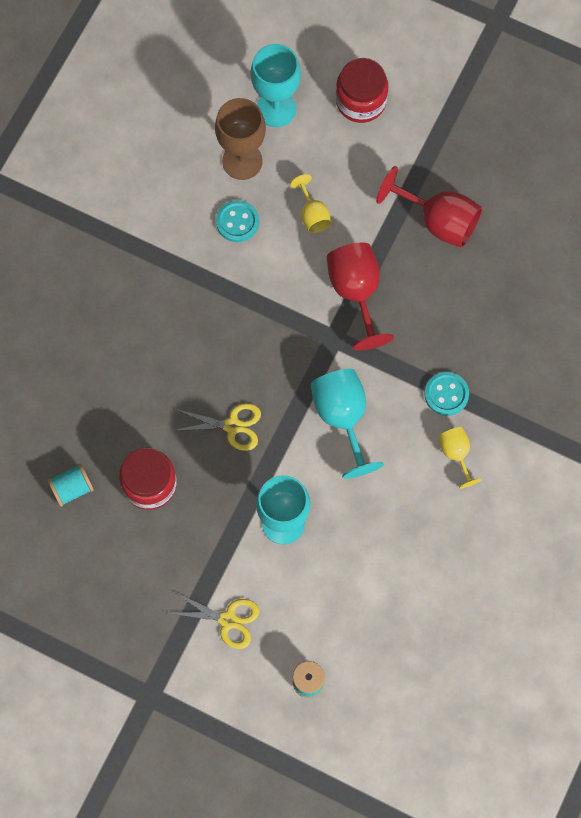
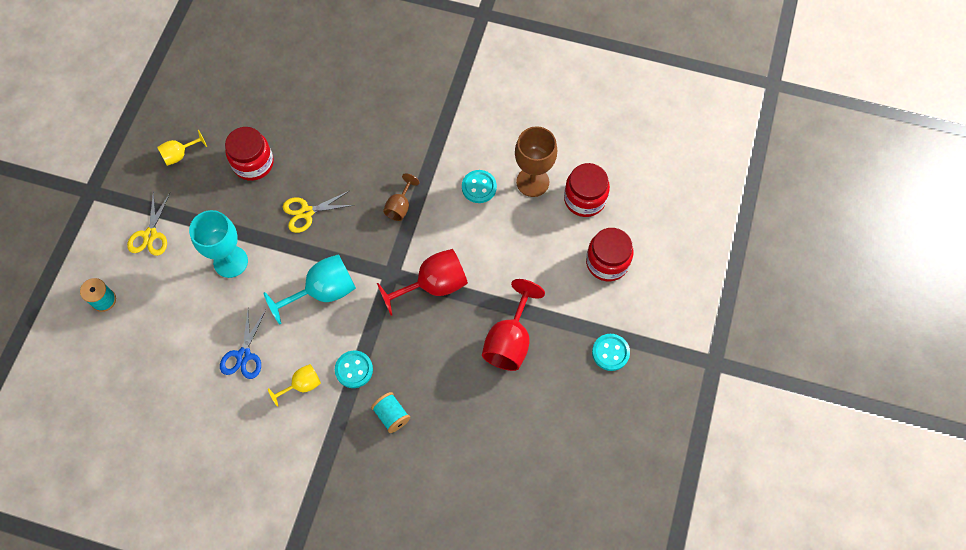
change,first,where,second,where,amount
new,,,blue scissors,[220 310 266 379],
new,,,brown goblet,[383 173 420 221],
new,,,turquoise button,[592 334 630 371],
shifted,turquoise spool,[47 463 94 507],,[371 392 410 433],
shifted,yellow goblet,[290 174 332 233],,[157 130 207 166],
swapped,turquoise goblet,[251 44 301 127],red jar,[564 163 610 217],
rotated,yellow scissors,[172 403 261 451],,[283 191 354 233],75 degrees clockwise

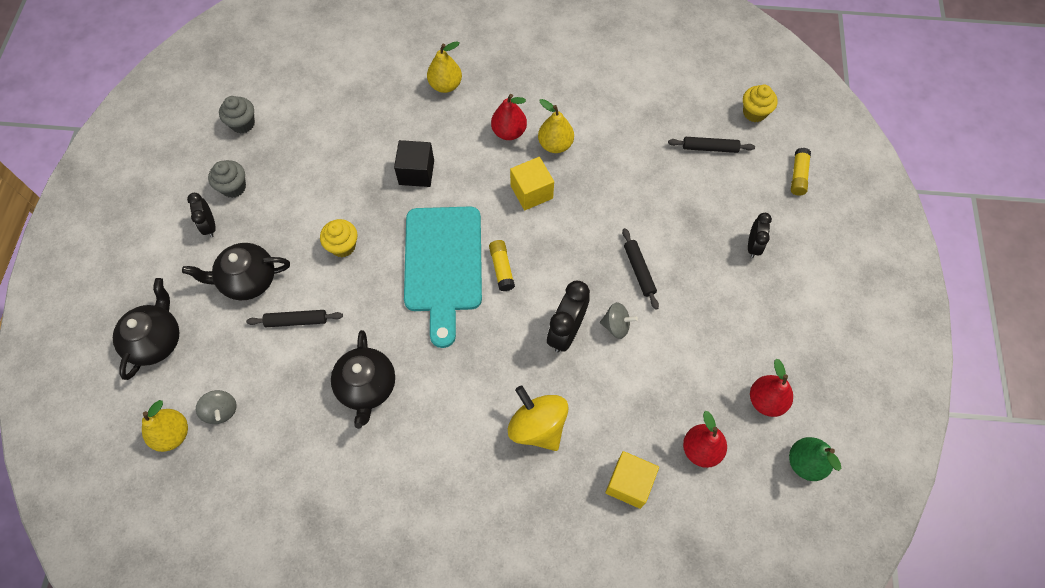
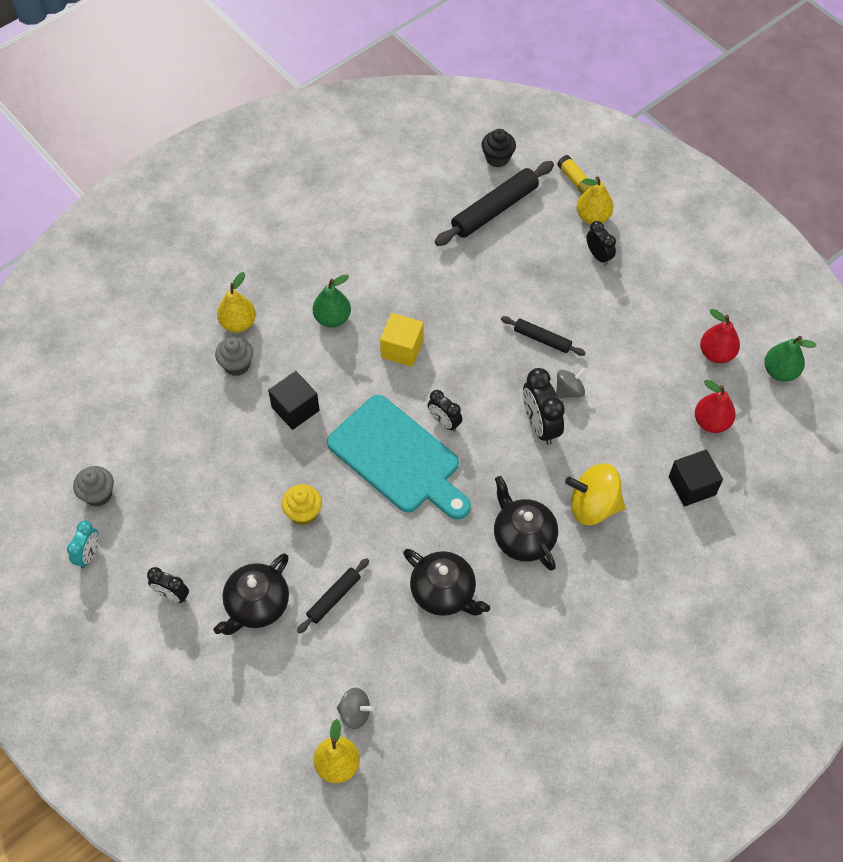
change,first,where,second,where,amount
new,,,turquoise clock,[67 521 99 569],
shifted,black teapot,[113 278 180 380],,[494 476 558 571],
shifted,grey cupcake,[208 160 246 198],,[215 337 253 376],
shifted,yellow pear,[538 99 574 153],,[577 176 613 224],
swapped,yellow glue stick,[489 240 515 291],black clock,[428 390 462 432],
repainted,red pear,[491 94 527 140],green pear,[313 274 351 328],
repainted,yellow cube,[605 451 659 509],black cube,[669 450 723 506],
repainted,yellow cupcake,[743 85 778 122],black cupcake,[482 129 516 167],
scaled,black rolling pin,[668 137 755 153],,[435 161 554 246],x1.79

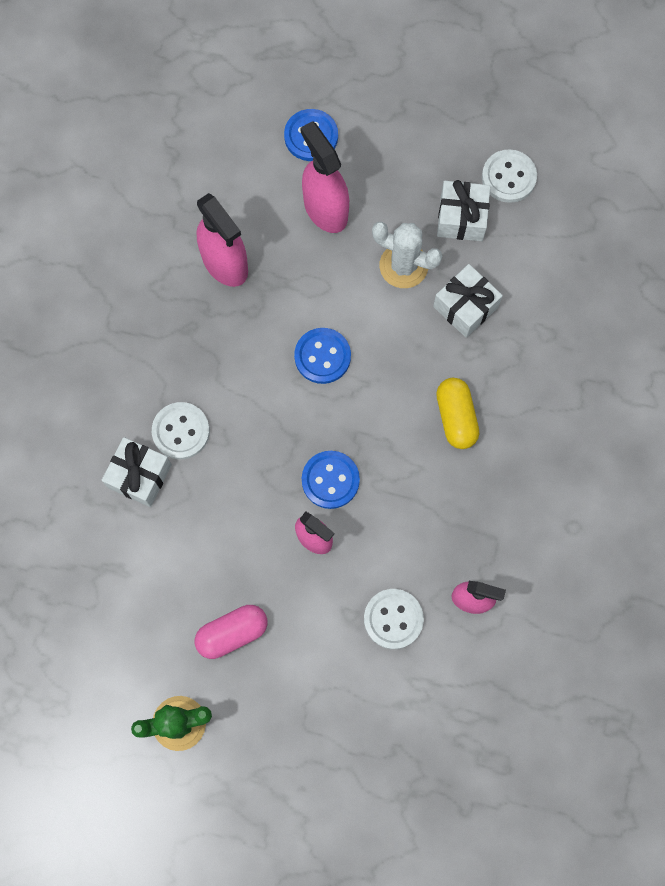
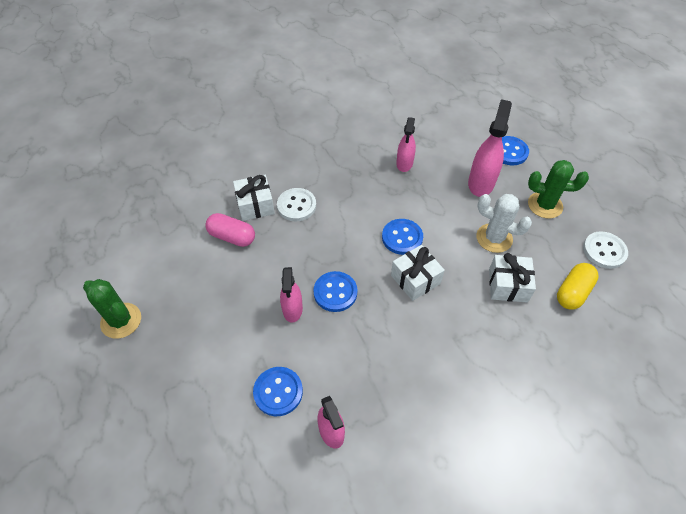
change,first,where,second,where,amount
new,,,green cactus,[528 160 589 219],
shifted,pink capsule,[195 605 267 659],,[205 213 255 247],
shifted,yellow capsule,[436 378 479 449],,[557 263 599 310],
shifted,white gift,[437 180 491 241],,[391 245 445 301],
repainted,white button,[364 589 424 649],blue button,[253 367 303 416],
rotated,white cactus,[372 222 442 288],,[476 194 532 253],45 degrees counterclockwise
scaled,pink spray bottle,[196 193 248 287],,[396 117 416 172],x0.65

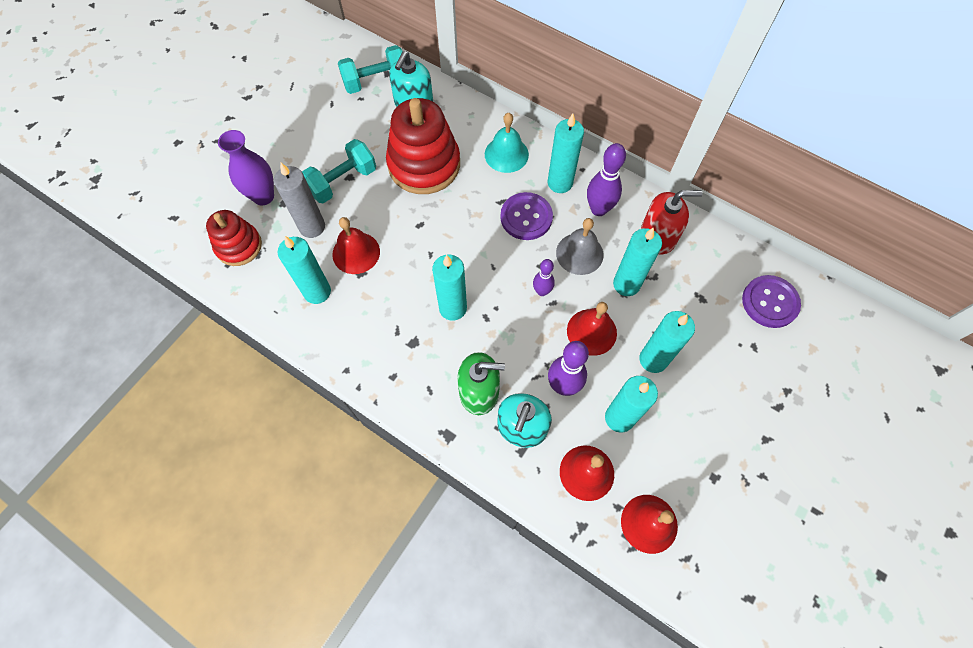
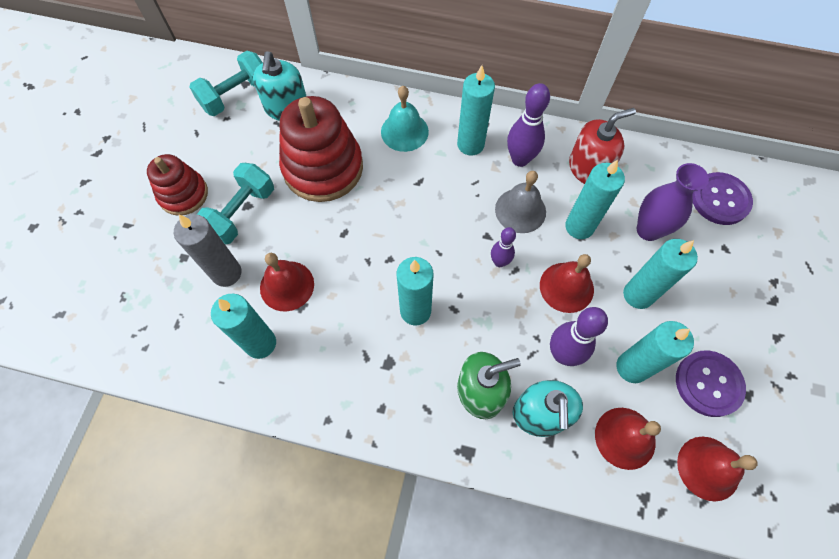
change,first,where,second,where,amount
shifted,red stacking toy,[206 210 262 266],,[147 154 208 216],
shifted,purple vase,[218 130 274 205],,[637 163 709 241],
shifted,purple button,[500 192 553 240],,[676 350 746 417],

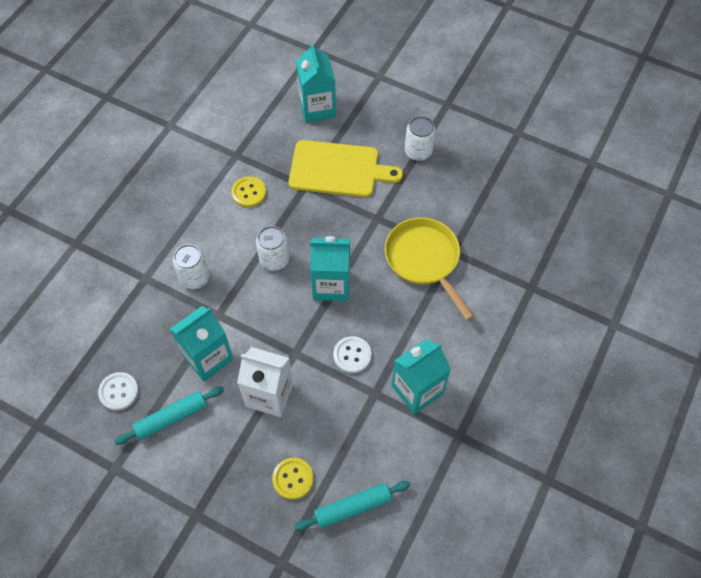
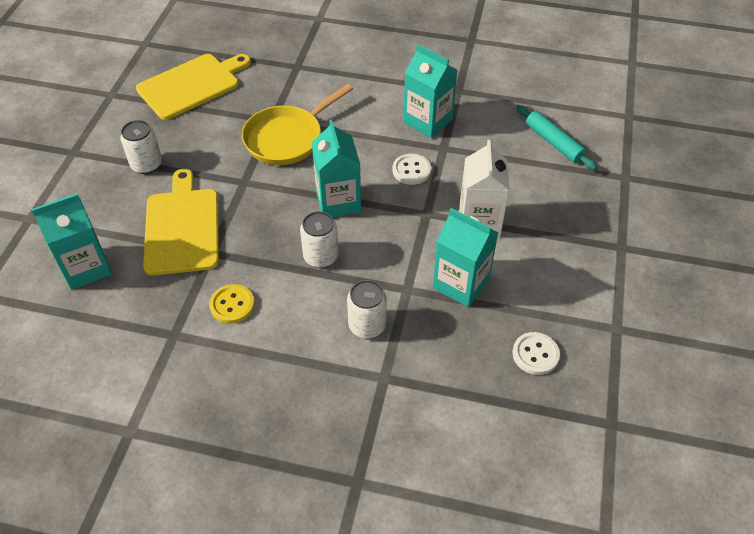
change,first,where,second,where,amount
gone,turquoise rolling pin,[114 387 224 445],,,
gone,yellow button,[272 458 314 500],,,
new,,,yellow cutting board,[136 54 251 120],

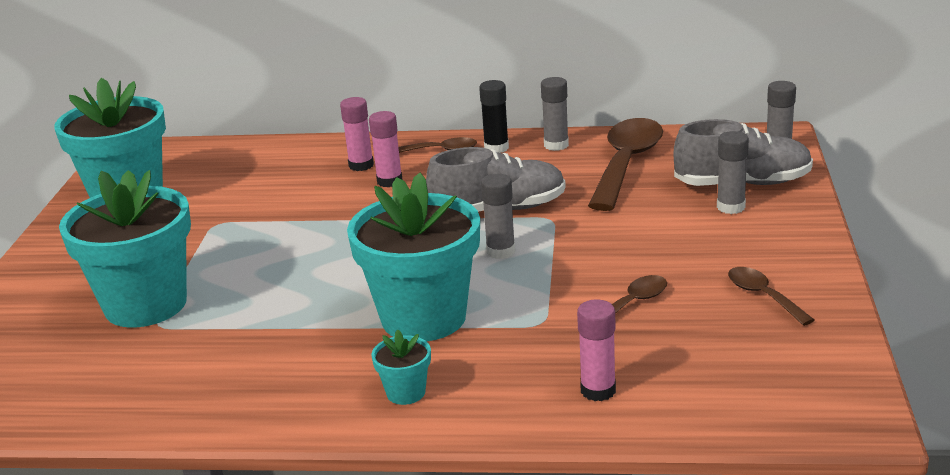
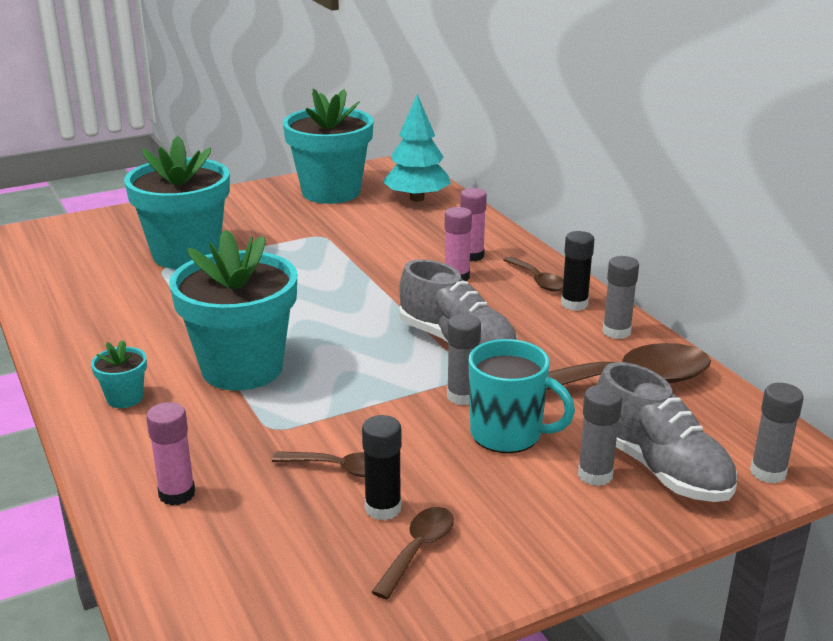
change,first,where,second,where,amount
new,,,black glue stick,[362 415 402 520],
new,,,turquoise tree,[383 94 451 202],
new,,,turquoise mug,[469 339 575 453],
shifted,grey glue stick,[481 174 515 259],,[447 314 481 405],

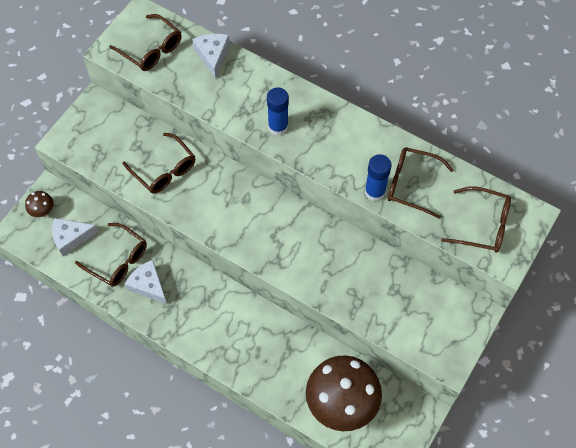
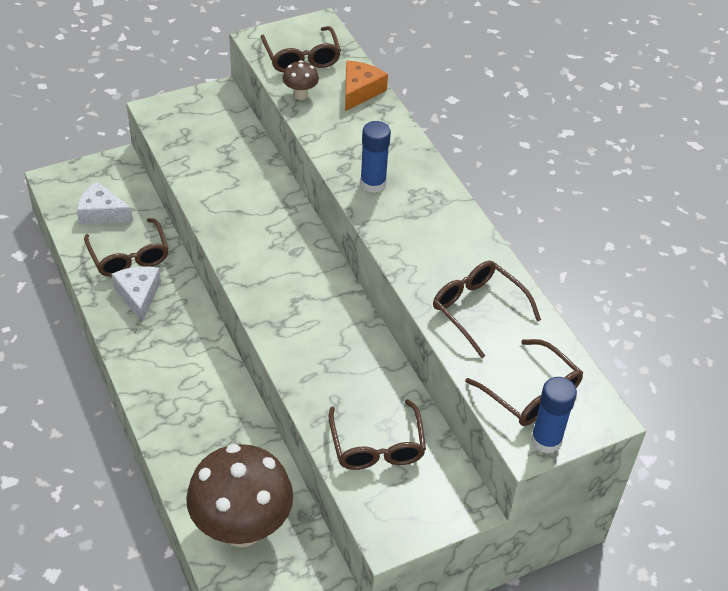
change,first,where,second,where,amount
shifted,brown mushroom,[25 191 54 217],,[283 60 319 100],
shifted,brown glasses,[122 133 195 194],,[329 399 426 470],
shifted,blue glue stick,[365 154 392 201],,[531 377 577 453],
repainted,white cheese,[192 34 230 79],orange cheese,[345 60 388 111],

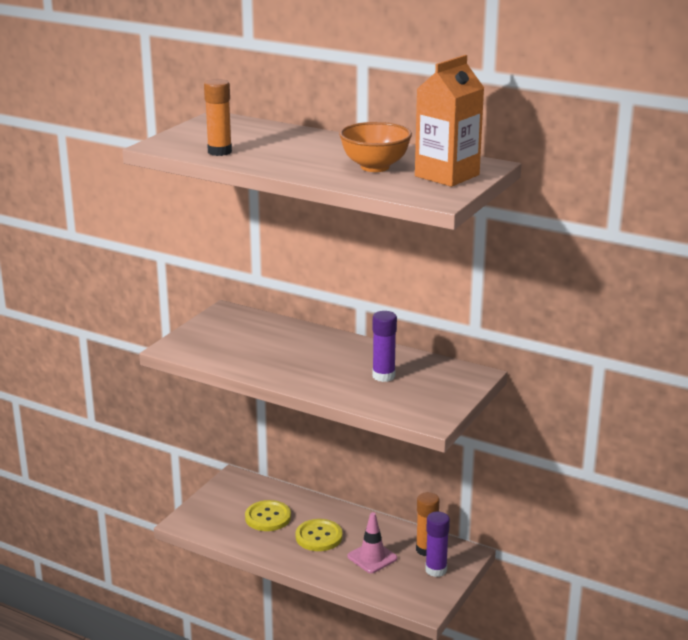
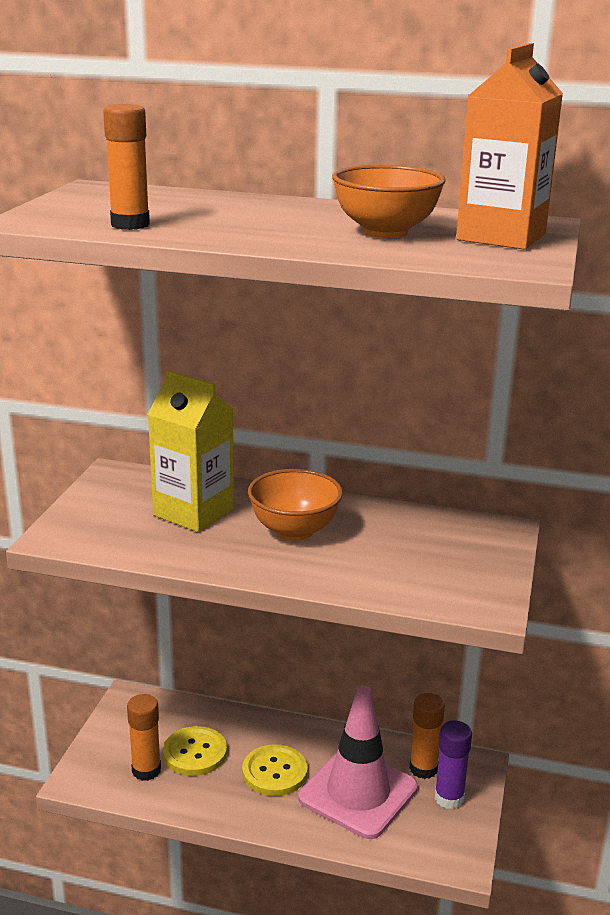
change,first,where,second,where,amount
gone,purple glue stick,[372 311 397 382],,,
new,,,orange glue stick,[127 694 161 781],
new,,,yellow carton,[148 370 234 532],
new,,,orange bowl,[248 469 343 541],
scaled,pink traffic cone,[347 512 397 573],,[298 686 418 839],x1.76

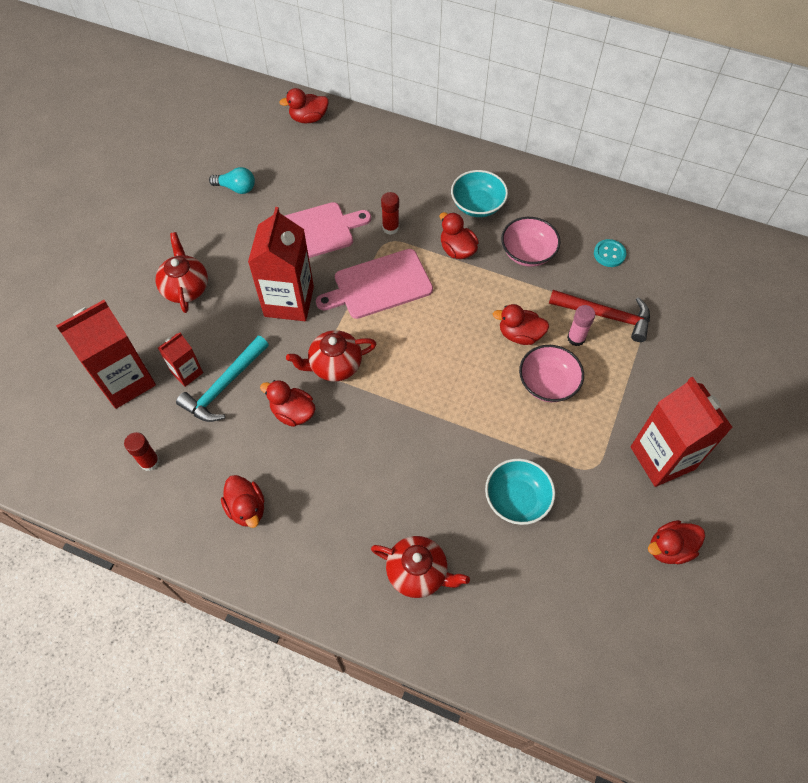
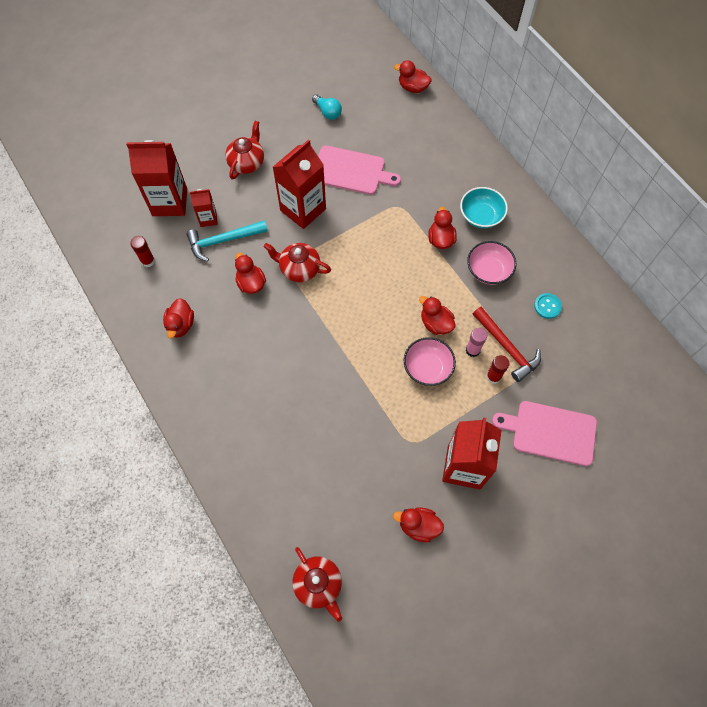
change,first,where,second,where,amount
gone,turquoise bowl,[485 458 555 525],,,
shifted,pink cutting board,[316 249 433 319],,[492 401 597 466],
shifted,red teapot,[371 536 470 598],,[292 547 342 622],
shifted,red glue stick,[381 192 399 235],,[486 355 509 384],

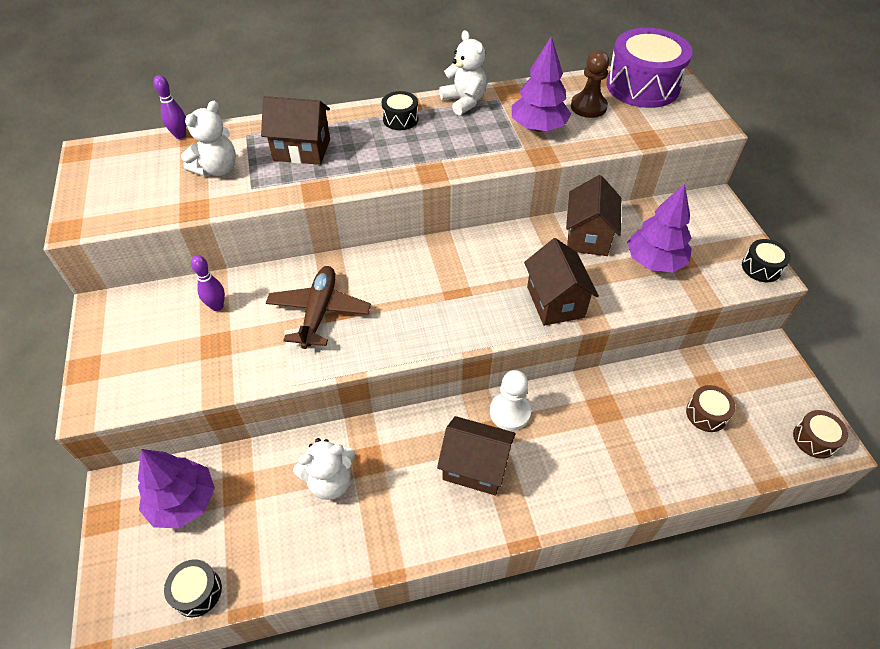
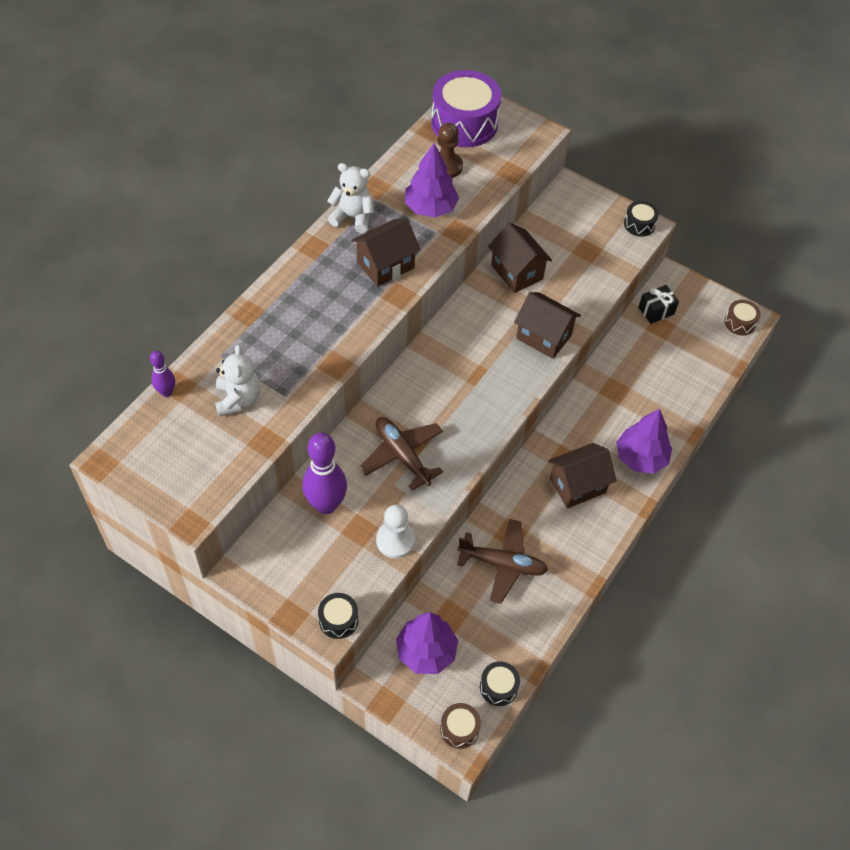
change,first,where,second,where,amount
new,,,black gift,[638 285 679 324],
shifted,brown house,[261 96 330 165],,[351 218 421 287],
shifted,black drum,[382 91 418 130],,[318 593 358 639],
shifted,white pawn,[490 370 531 431],,[376 505 415 558],
shifted,purple tree,[627 184 692 273],,[616 409 672 473],
shifted,brown drum,[686 385 736 432],,[440 703 481 749],
swapped,white teddy bear,[293 438 355 500],brown plane,[457 519 548 604],
scaled,purple bowling pin,[191 255 225 311],,[303 433 347 514],x1.92

